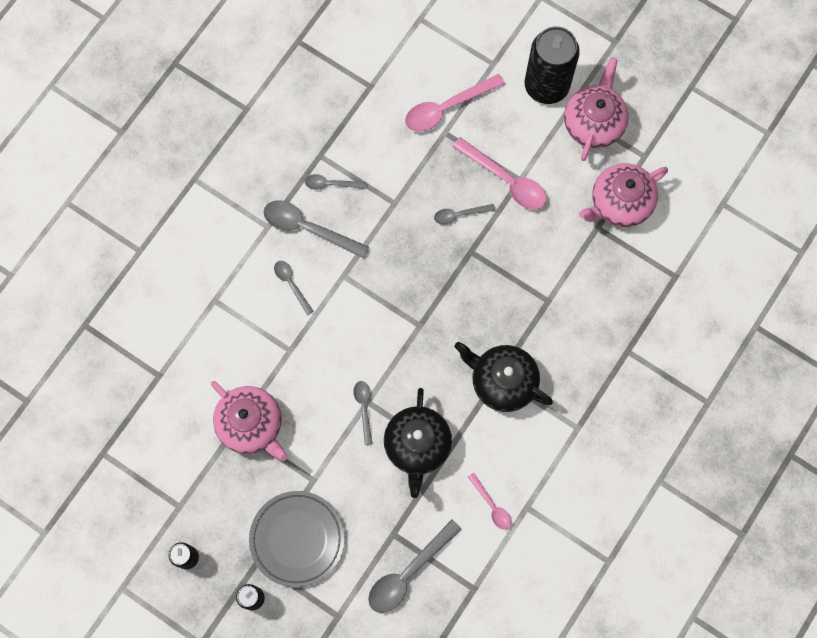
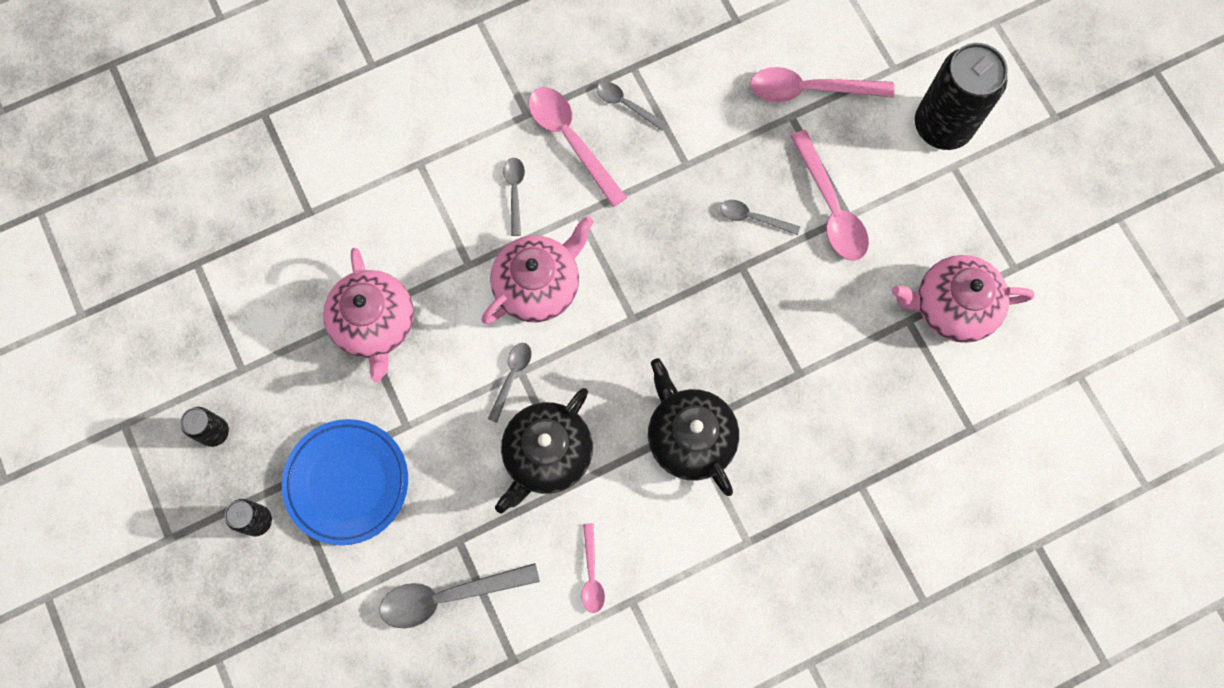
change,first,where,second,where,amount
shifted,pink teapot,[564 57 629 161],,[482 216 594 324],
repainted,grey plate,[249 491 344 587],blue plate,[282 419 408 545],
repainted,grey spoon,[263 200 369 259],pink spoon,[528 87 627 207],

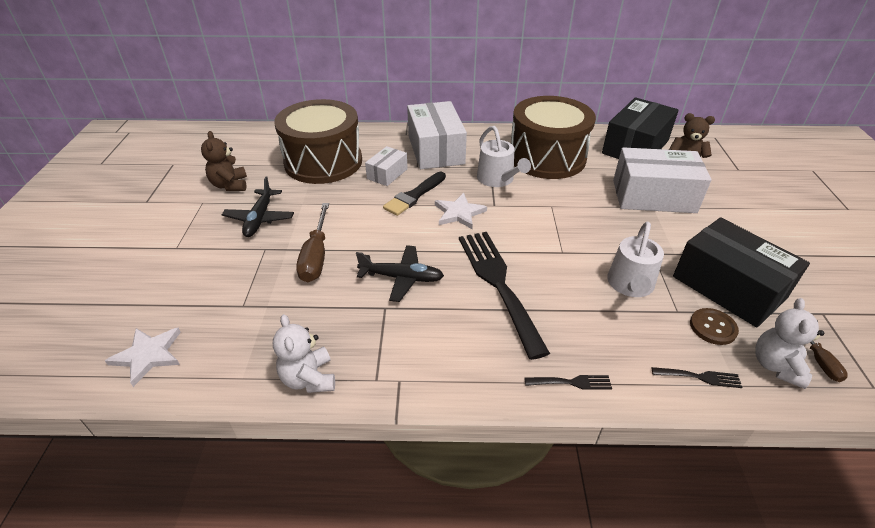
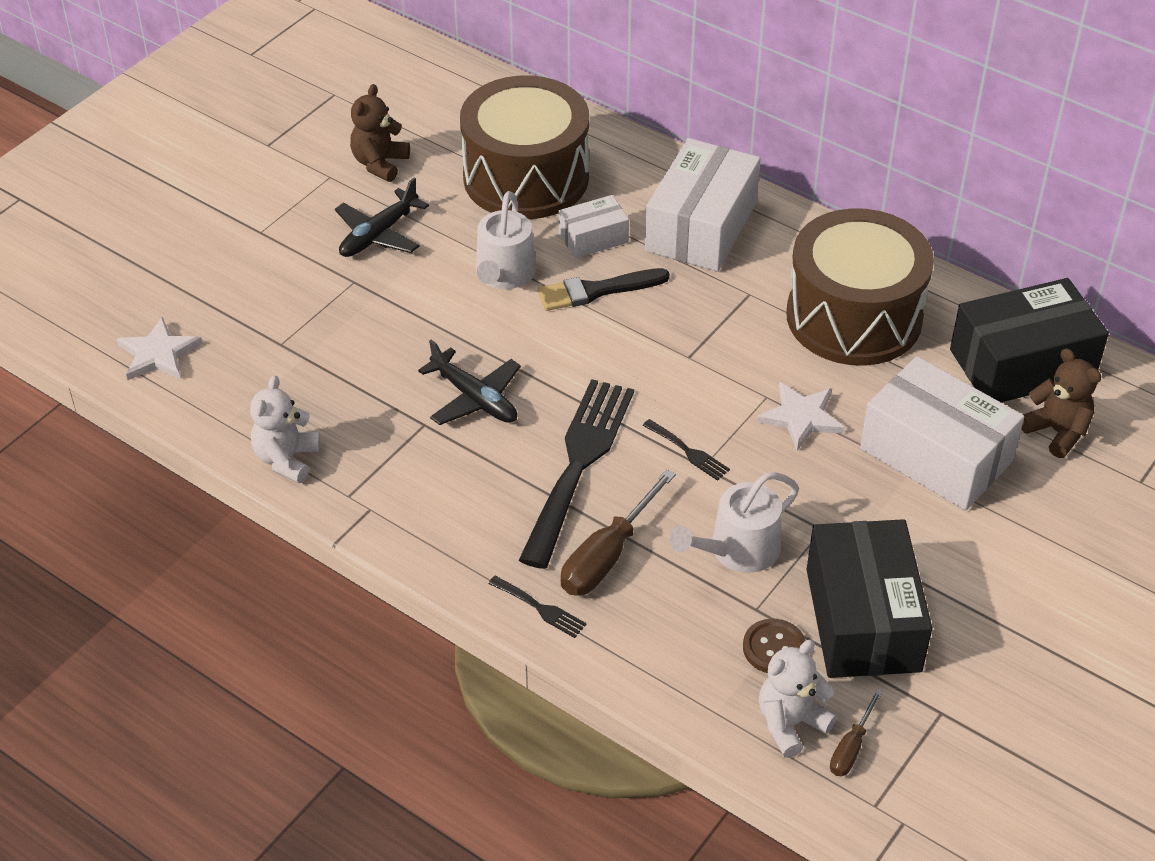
change,first,where,second,where,amount
shifted,brown screwdriver,[296 203 329 282],,[561 469 676 596],
shifted,white star,[435 193 487 229],,[756 382 845 451],
shifted,white watering can,[477 126 531 187],,[476 191 536 289],
shifted,black fork,[652 367 742 388],,[643 419 730 481],

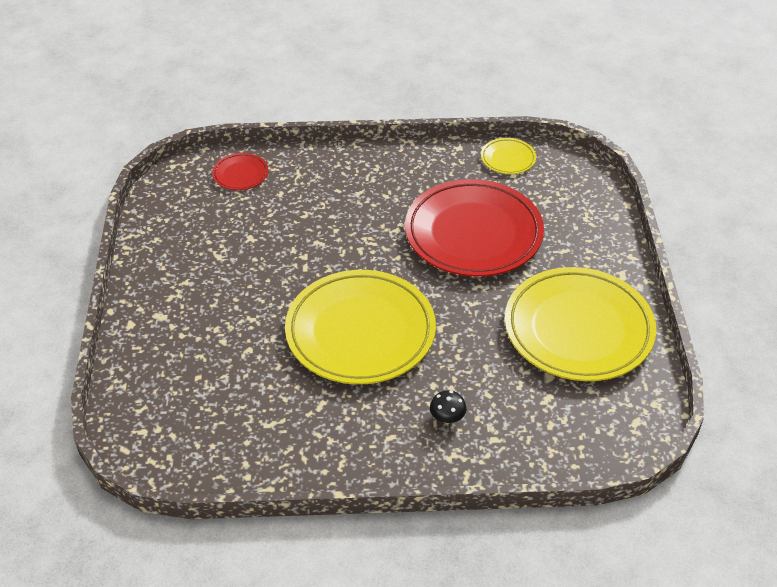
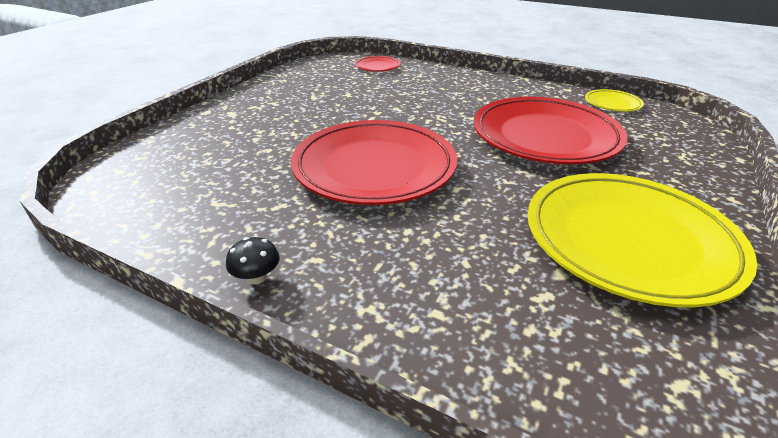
change,first,where,second,where,amount
shifted,black mushroom,[430 391 467 424],,[226 237 280 284],
repainted,yellow plate,[285 270 436 384],red plate,[291 120 457 205],

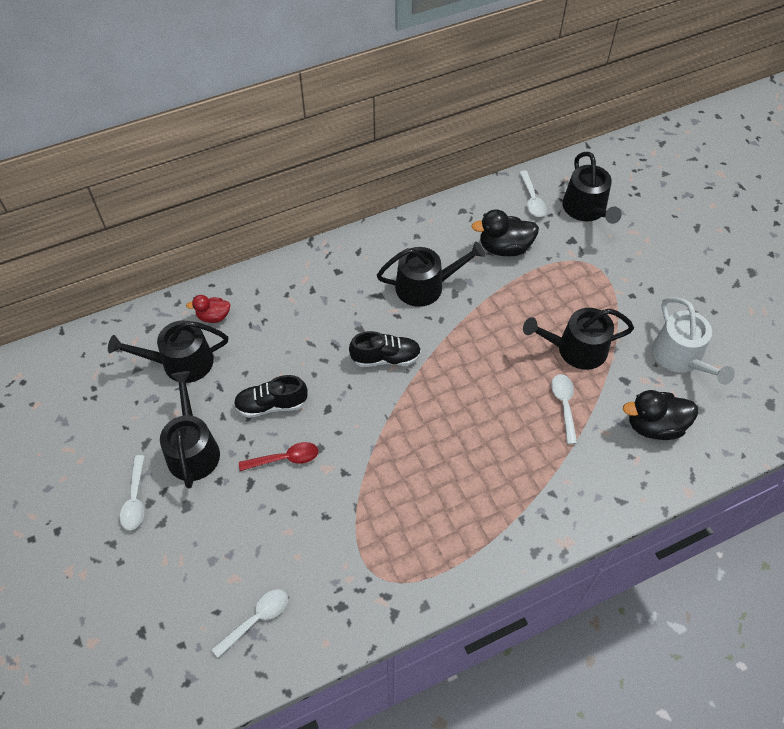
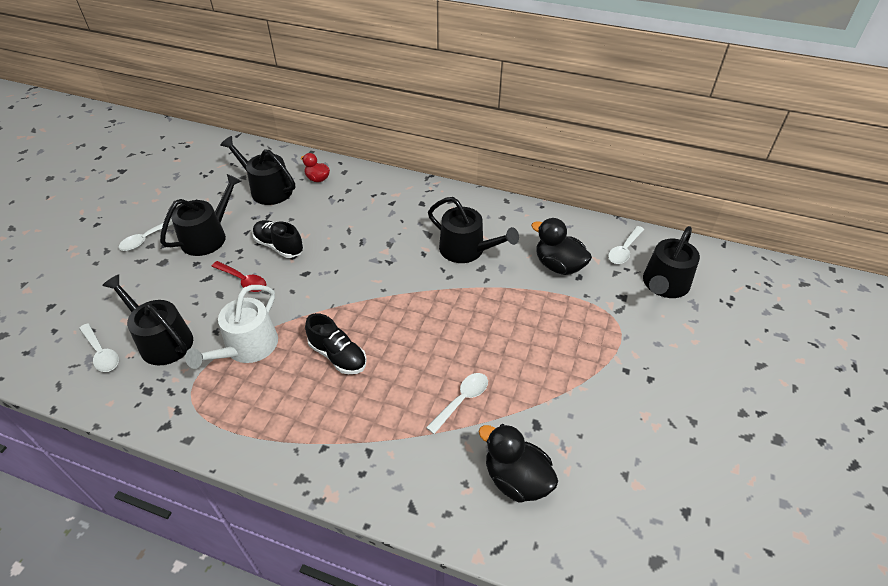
change,first,where,second,where,amount
shifted,black shoe,[349 331 421 367],,[305 313 367 374],
shifted,black watering can,[523 308 634 370],,[102 274 193 365],
shifted,white watering can,[652 297 735 385],,[185 285 278 369],
rotated,white spoon,[211 589 288 658],,[79 323 119 372],45 degrees clockwise

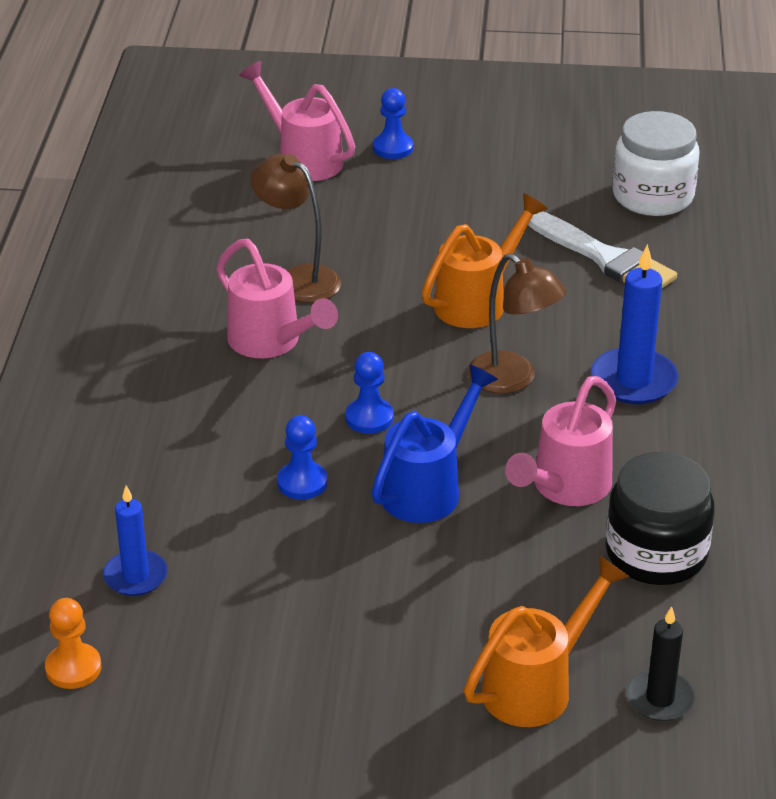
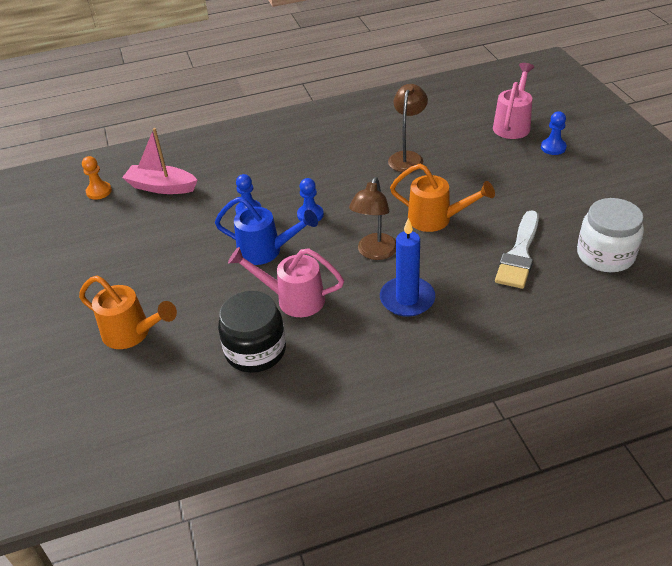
change,first,where,second,where,amount
gone,pink watering can,[216 239 338 358],,,
gone,black candle,[626 606 695 721],,,
swapped,blue candle,[103 485 168 596],pink boat,[122 128 197 194],

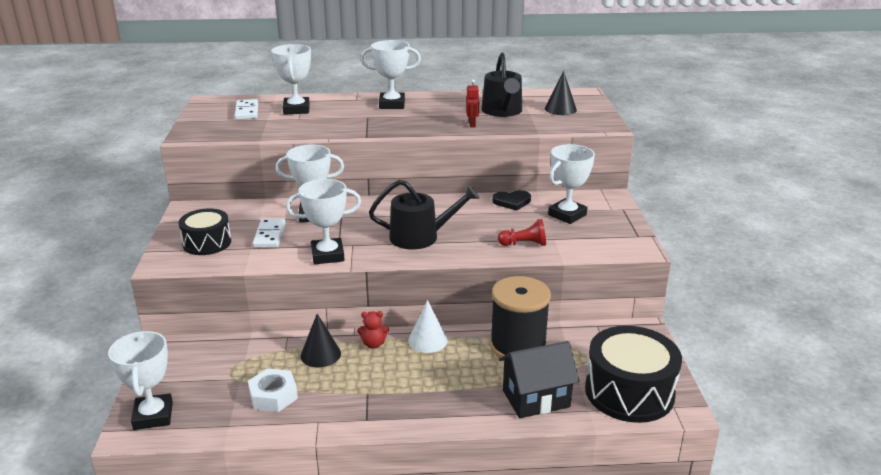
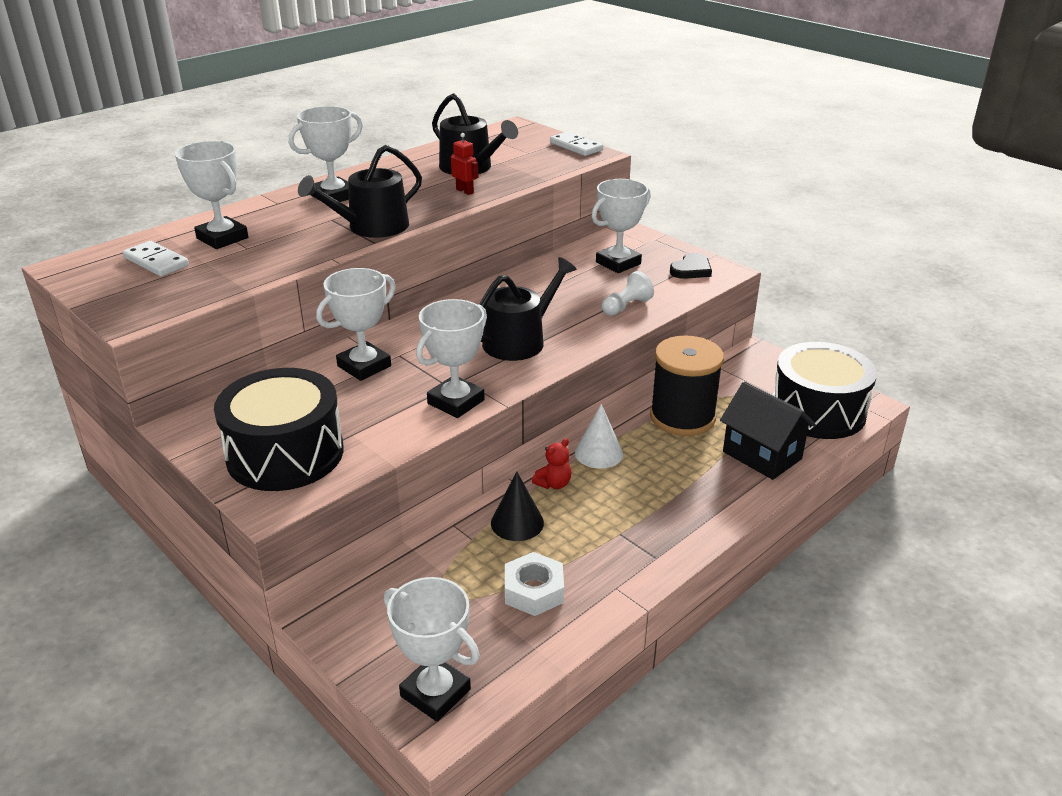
change,first,where,second,where,amount
gone,black cone,[545 71 577 115],,,
new,,,black watering can,[298 145 422 238],
shifted,white domino,[253 219 285 248],,[550 131 603 156],
shifted,black heart,[493 190 531 211],,[670 253 712 279],
repainted,red pawn,[498 219 546 246],white pawn,[601 271 654 316],
rotated,black house,[499 341 579 418],,[720 381 816 480],75 degrees counterclockwise
rotated,white trophy,[548 144 595 224],,[592 179 651 273],45 degrees clockwise
scaled,black drum,[179 208 231 255],,[214 368 344 491],x1.63

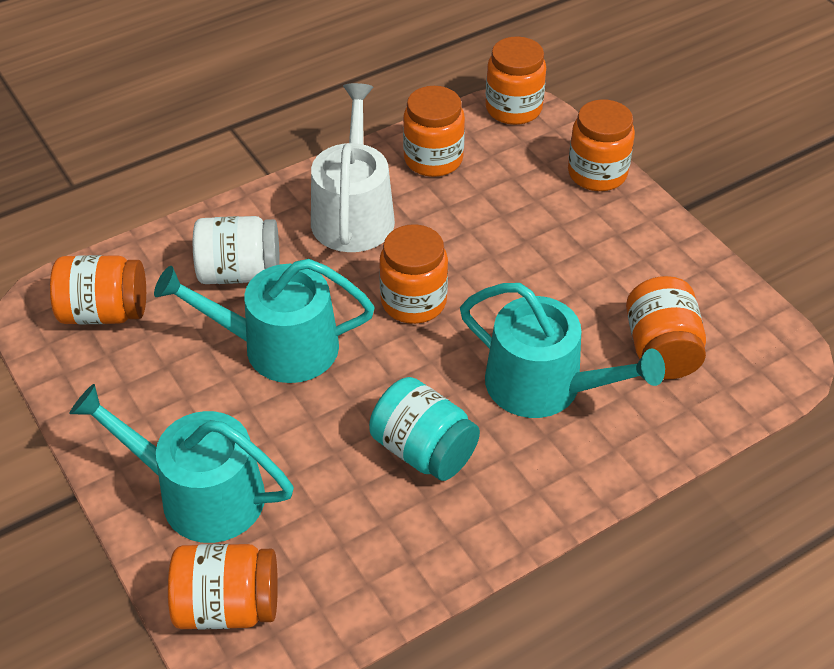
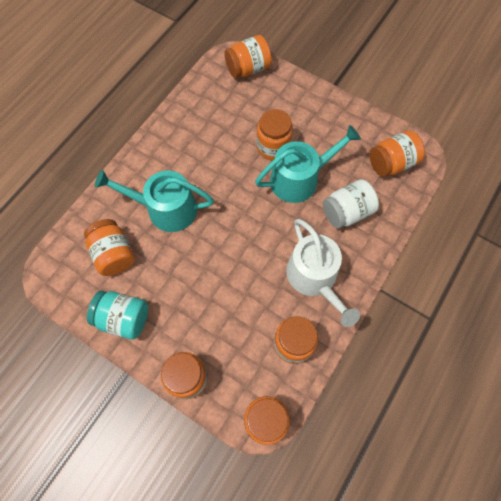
change,first,where,second,where,amount
gone,turquoise watering can,[70 384 294 543],,,
shifted,turquoise jar,[369 377 480 481],,[87 291 148 340],
shifted,orange jar,[379 224 448 324],,[257 109 293 160],

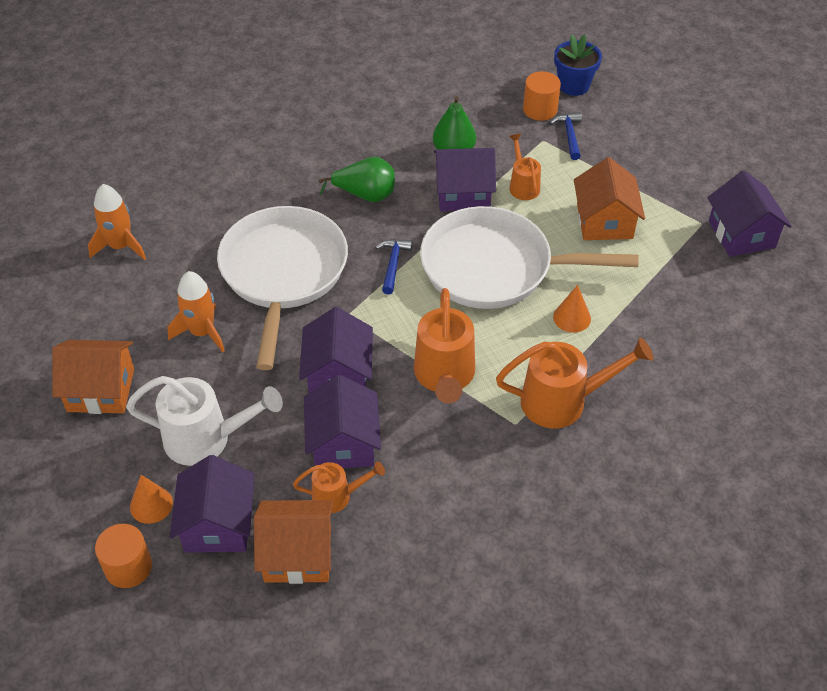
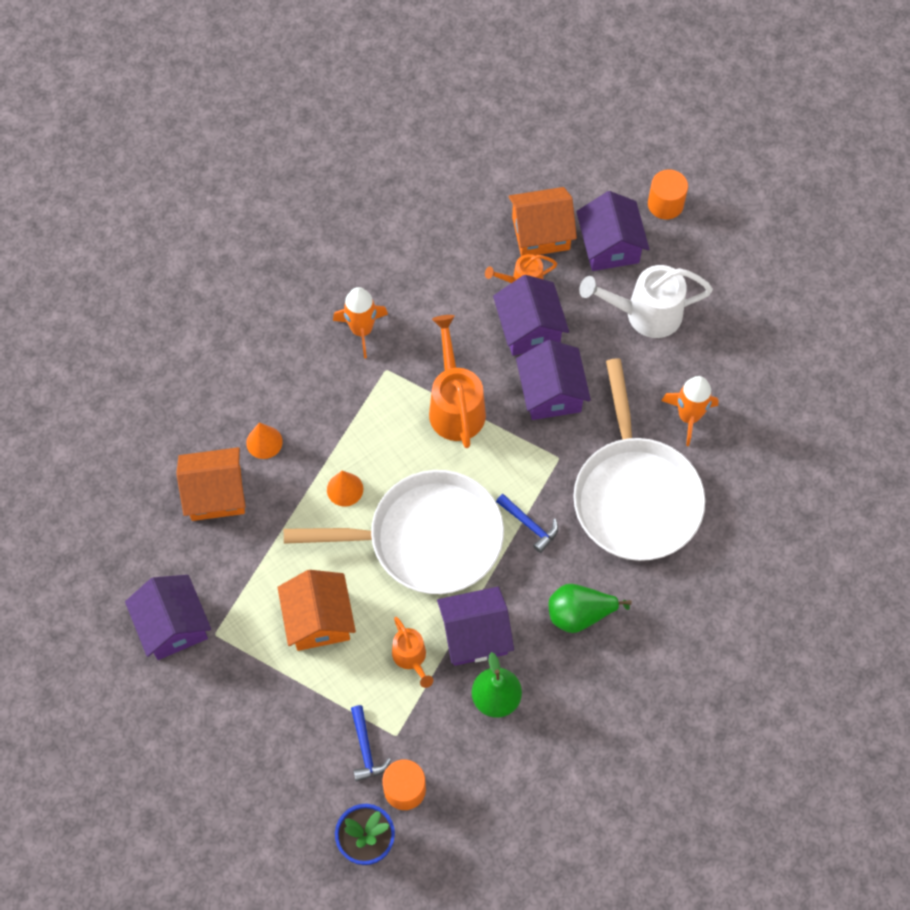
change,first,where,second,where,amount
gone,orange watering can,[496 337 653 428],,,
shifted,orange house,[52 340 134 414],,[176 447 246 521],
shifted,orange rocket,[88 184 146 260],,[333 287 388 358],
shifted,orange cone,[130 475 173 524],,[246 422 283 459],
rotated,blue hammer,[375 239 412 294],,[496 494 558 553],45 degrees counterclockwise

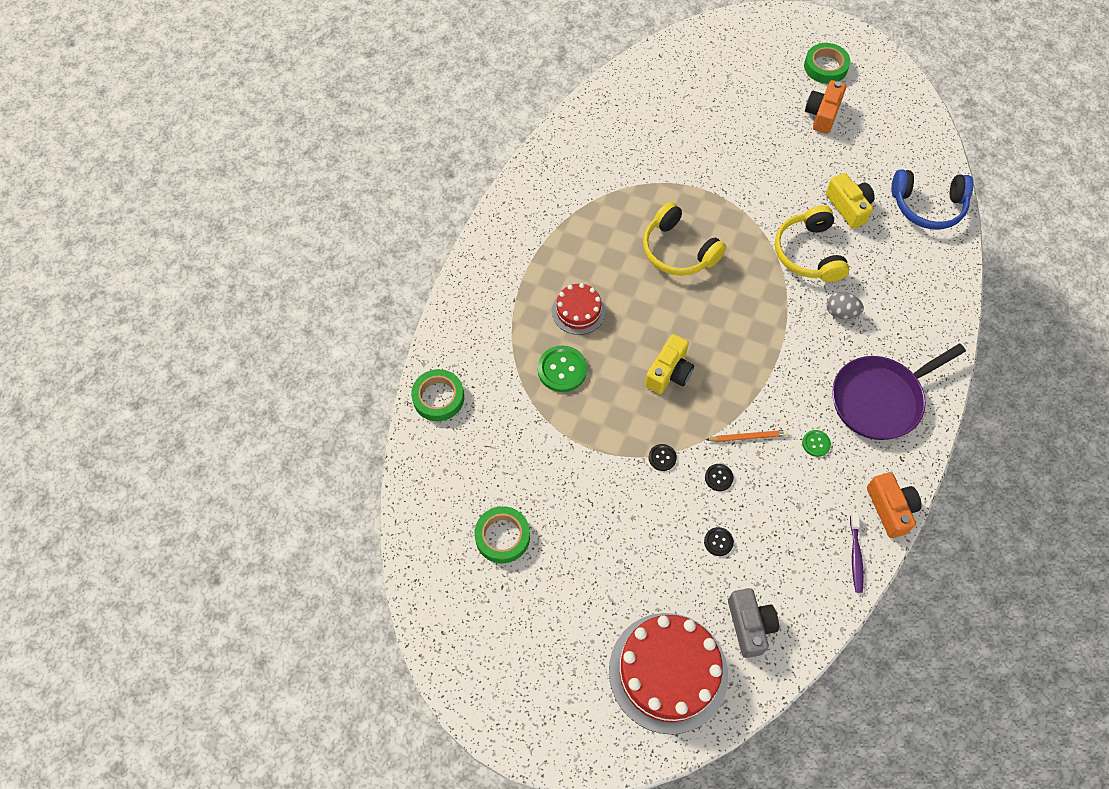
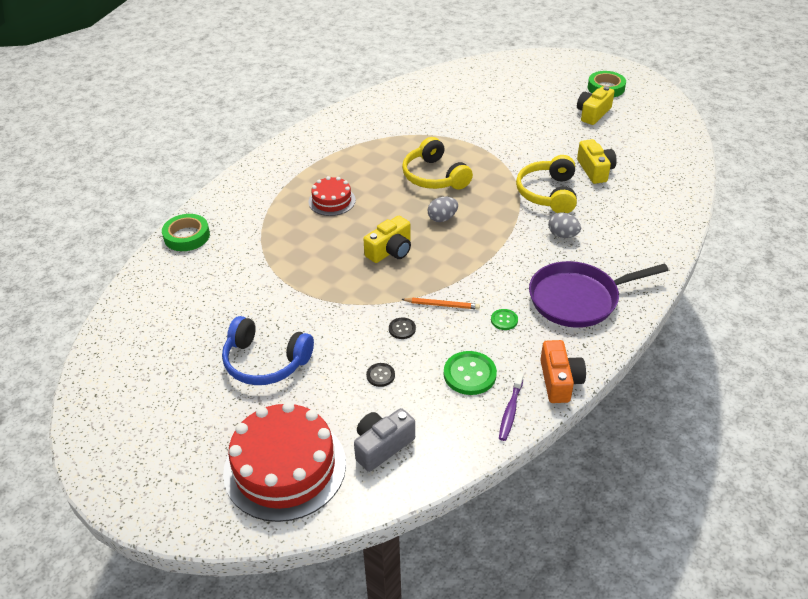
change,first,where,second,where,amount
gone,green tape,[474 506 530 563],,,
gone,black button,[649 444 677 471],,,
new,,,grey egg,[428 197 458 222],
shifted,green button,[538 346 587 392],,[444 351 497 395],
shifted,blue headphones,[892 169 973 230],,[222 316 314 385],
repainted,orange camera,[805 80 846 134],yellow camera,[577 86 614 125],
rotated,grey camera,[728 588 779 658],,[354 408 415 472],135 degrees counterclockwise

